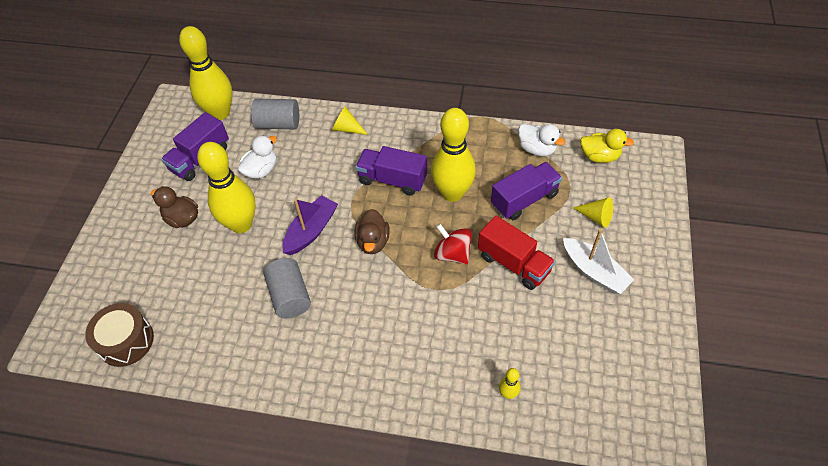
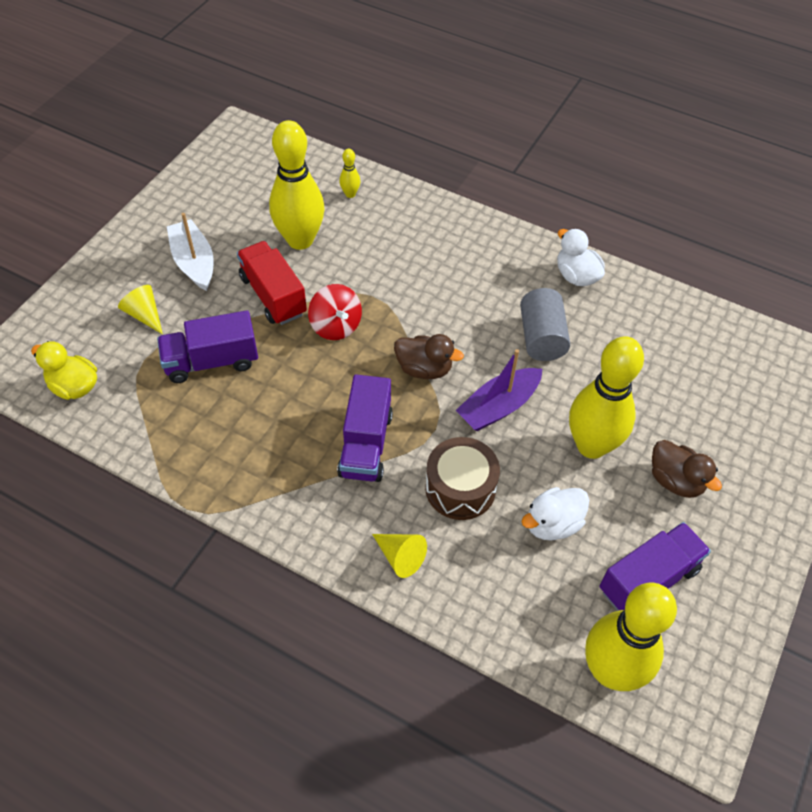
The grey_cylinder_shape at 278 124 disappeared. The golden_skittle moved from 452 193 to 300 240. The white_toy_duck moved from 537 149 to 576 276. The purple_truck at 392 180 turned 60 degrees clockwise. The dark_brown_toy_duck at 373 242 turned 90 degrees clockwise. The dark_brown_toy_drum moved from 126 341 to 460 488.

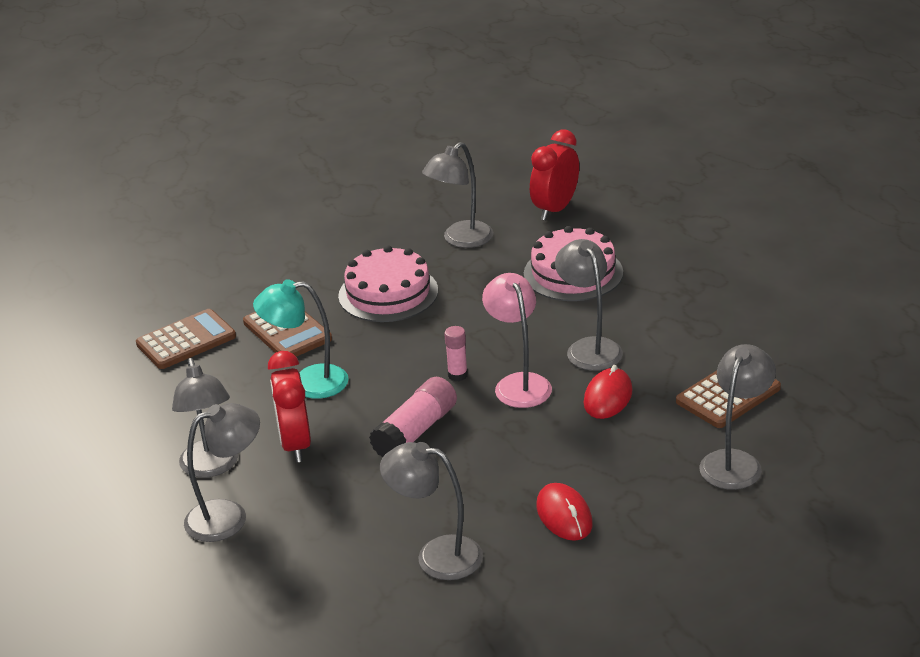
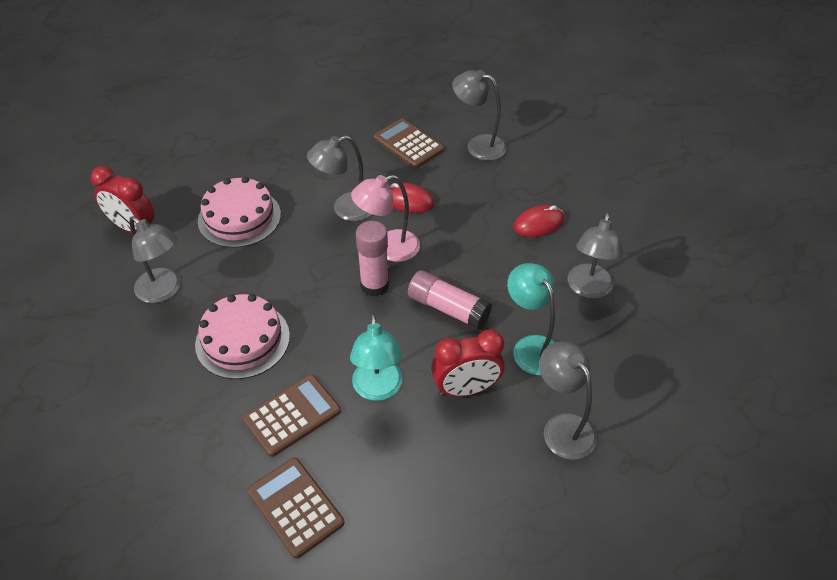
The rose-pink_stick_of_glue at 457 375 changed to 1.76 times the size. The grey_desk_lamp at 211 467 disappeared. The turquoise_desk_lamp at 531 347 appeared.

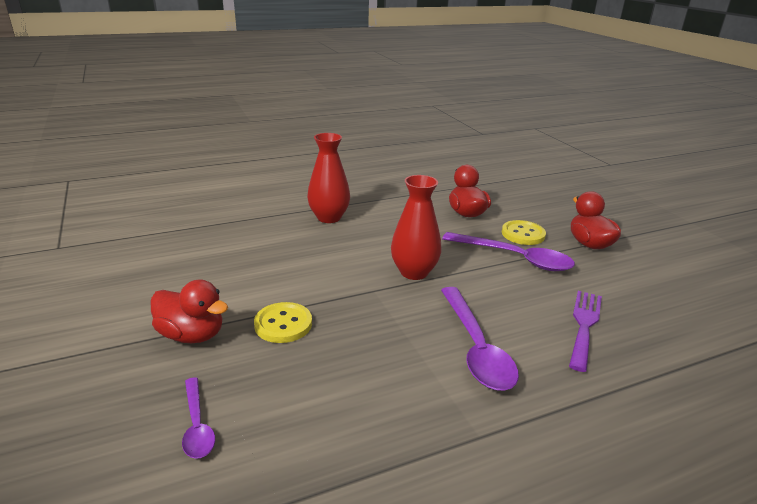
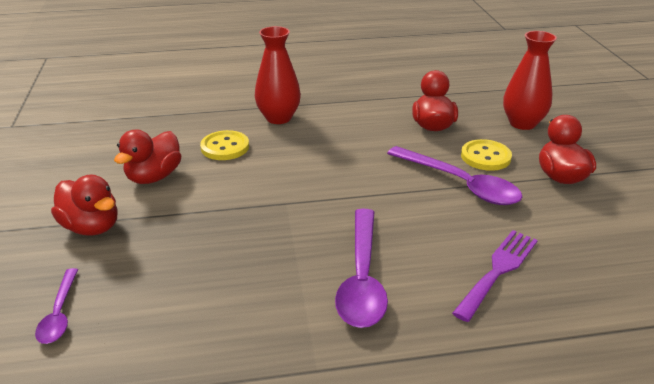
The crimson_tall_vase moved from 414 272 to 522 123. The golden_shirt_button moved from 283 324 to 225 147. The crimson_toy_duck at 154 177 appeared.

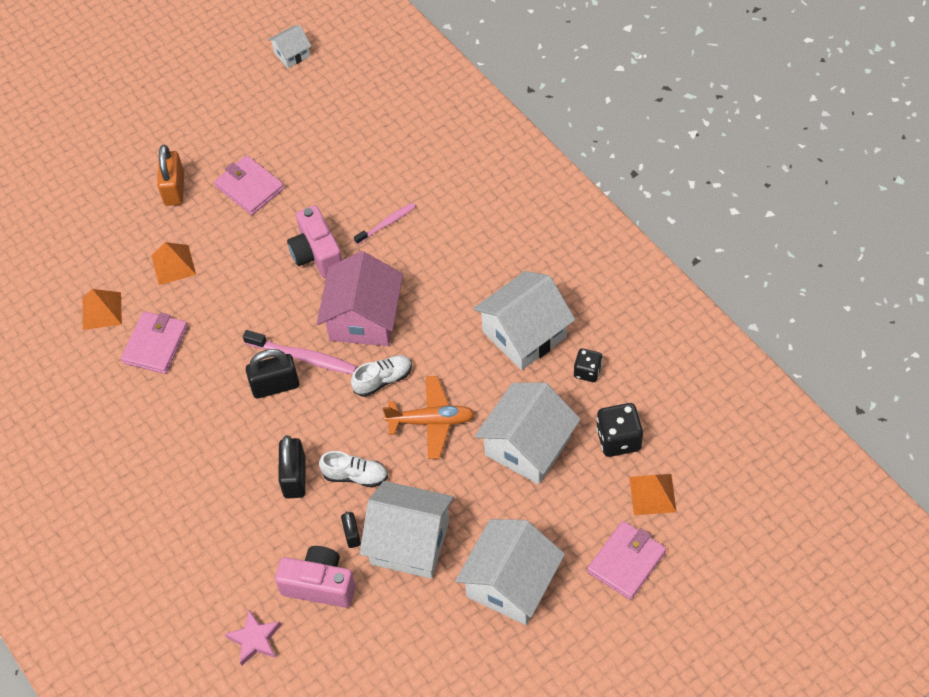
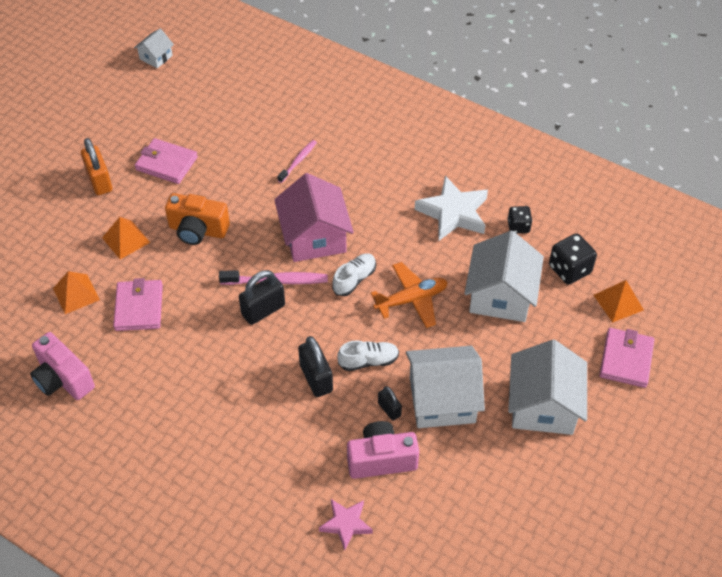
The rose-pink_photo_camera moved from 317 254 to 63 379. The white_house at 524 334 was replaced by the white_star at 453 213. The orange-coloured_photo_camera at 198 230 appeared.

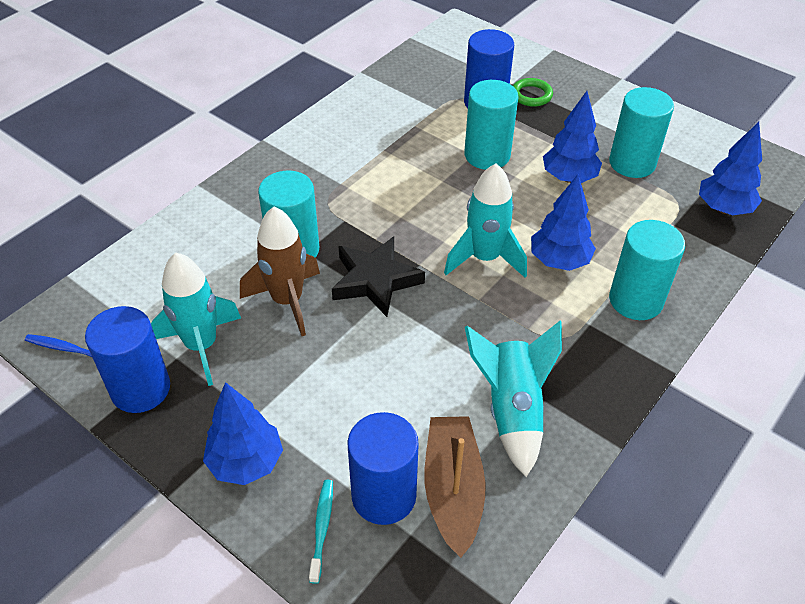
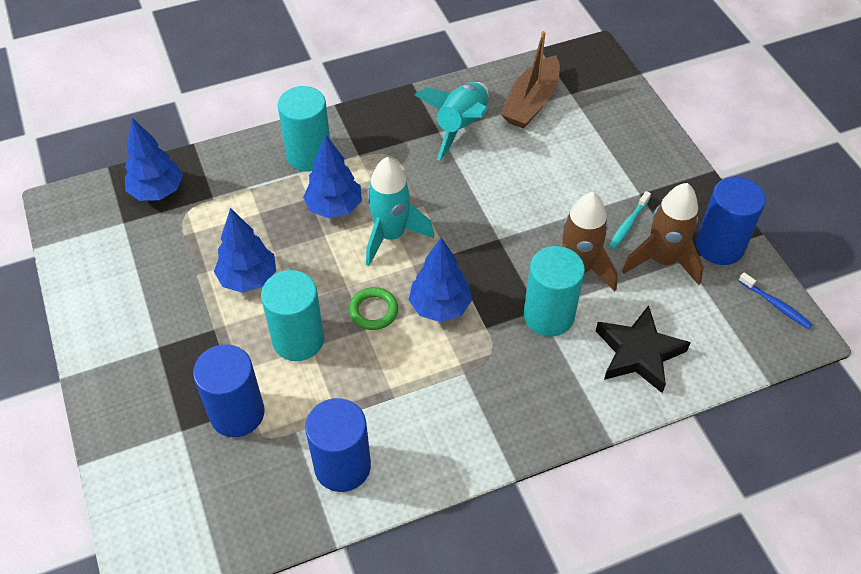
The emerald_ring moved from 531 95 to 373 311. The turquoise_cylinder_shape at 632 163 disappeared. The ebony_star moved from 375 280 to 638 353. The turquoise_rocket at 201 346 became the dark_brown_rocket at 662 261. The cobalt_fir_tree moved from 246 462 to 440 307. The cobalt_cylinder_shape moved from 384 496 to 342 466. The turquoise_dental_brush moved from 322 528 to 628 224.

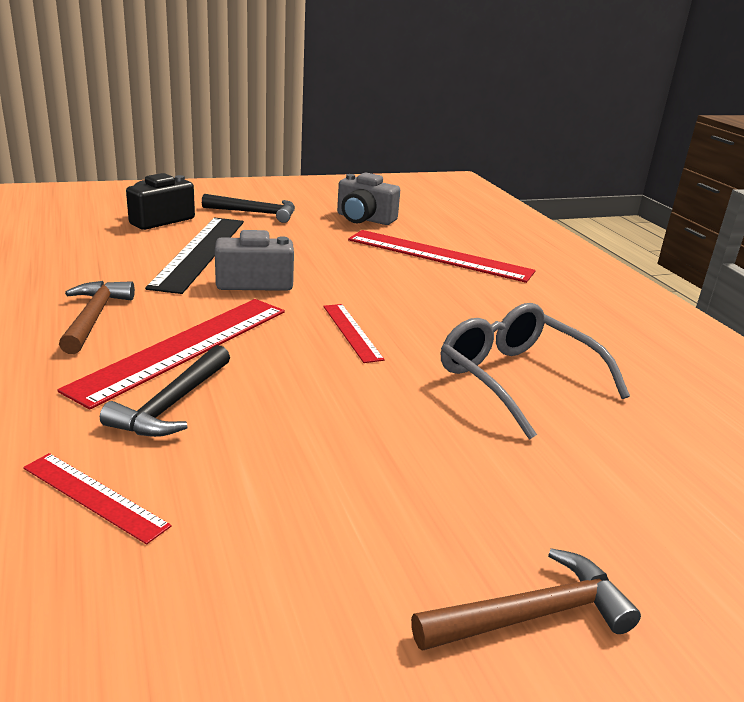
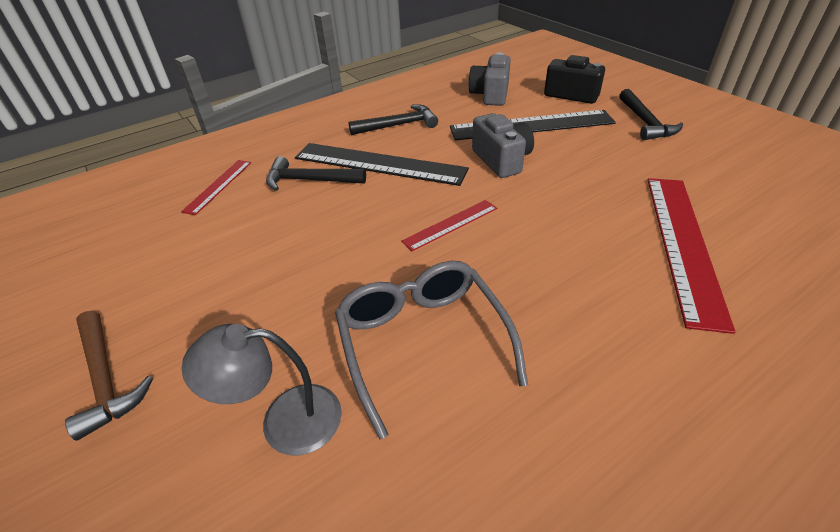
The grey_photo_camera moved from 364 219 to 490 95. The dark_brown_hammer at 94 317 became the ebony_hammer at 398 125. The crimson_measuring_stick at 184 347 became the ebony_measuring_stick at 379 163. The grey_eyeglasses at 517 379 turned 60 degrees counterclockwise. The grey_desk_lamp at 285 420 appeared.

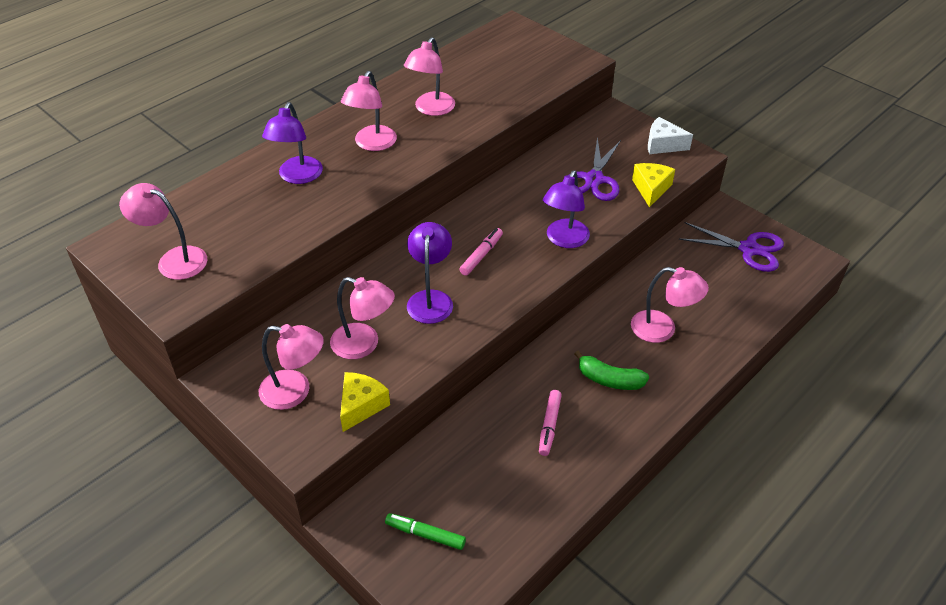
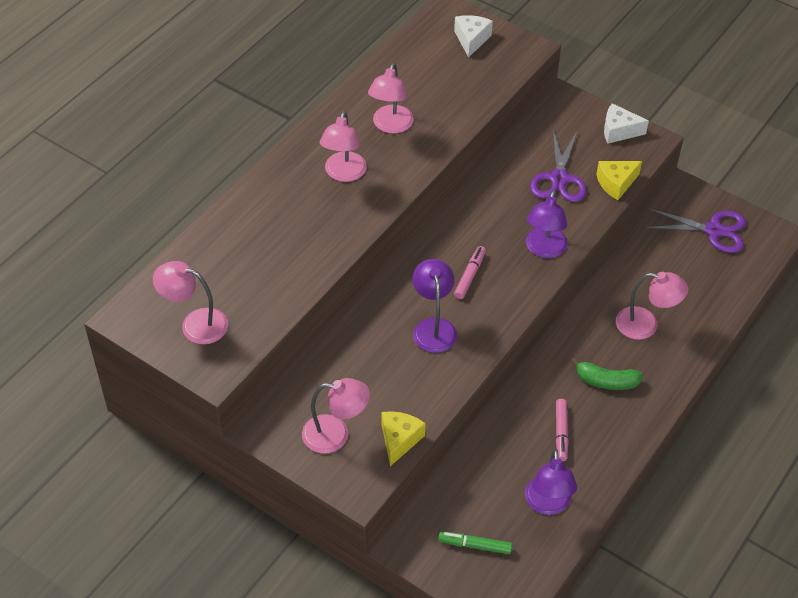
The purple_desk_lamp moved from 297 177 to 548 504. The golden_piece_of_cheese at 651 189 turned 120 degrees counterclockwise. The rose-pink_desk_lamp at 364 344 disappeared. The white_piece_of_cheese at 471 40 appeared.

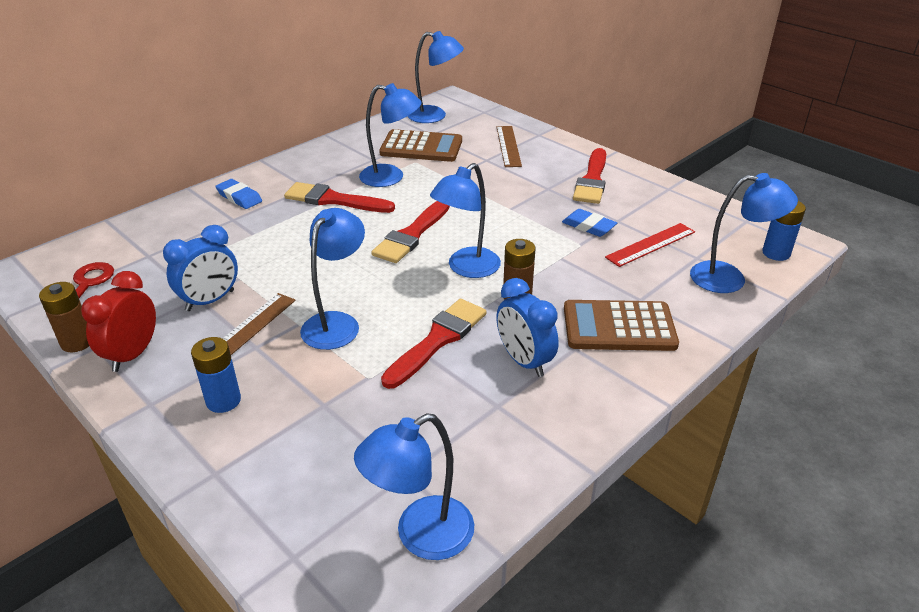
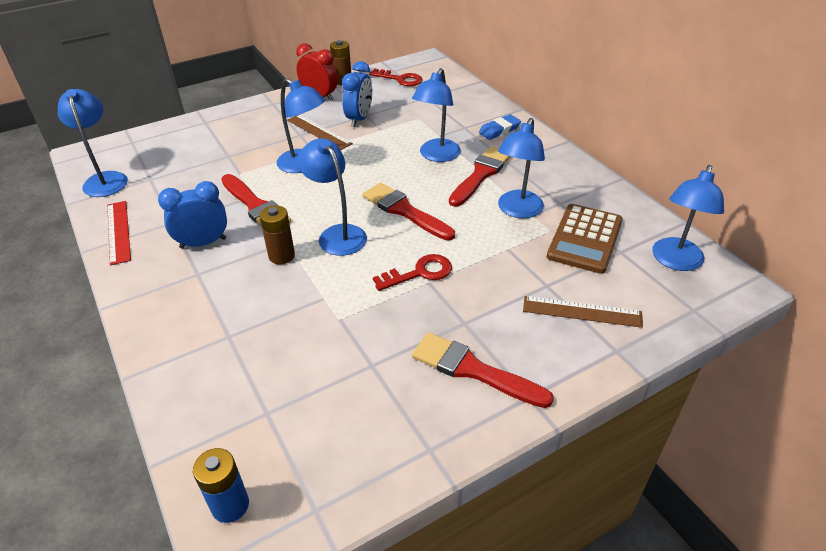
The cobalt_desk_lamp moved from 729 279 to 436 156. The cobalt_eraser at 588 226 disappeared. The crimson_measuring_stick moved from 651 244 to 118 231. The cobalt_alarm_clock at 210 301 turned 135 degrees counterclockwise. The dark_brown_adding_machine at 619 327 disappeared. The cobalt_AA_battery at 223 401 disappeared. The crimson_door_key at 419 273 appeared.

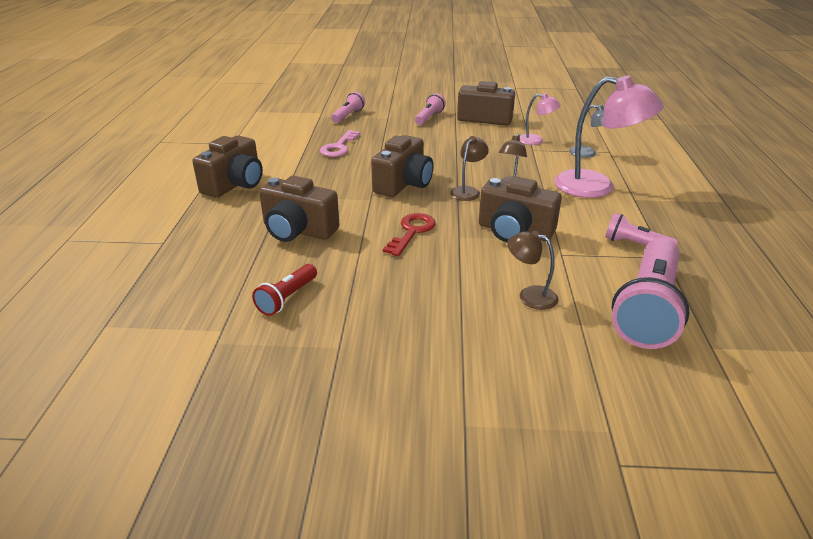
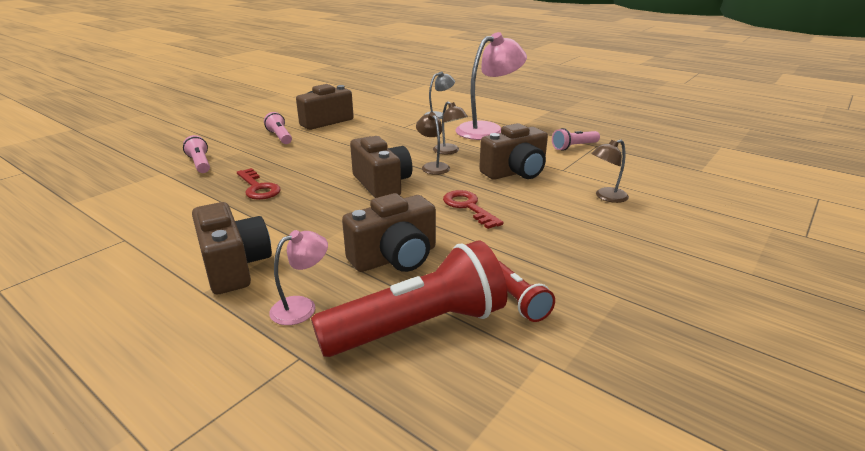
The rose-pink_desk_lamp moved from 536 141 to 302 307. The rose-pink_door_key at 339 147 became the crimson_door_key at 258 188. The rose-pink_flashlight at 648 309 disappeared. The crimson_flashlight at 419 326 appeared.

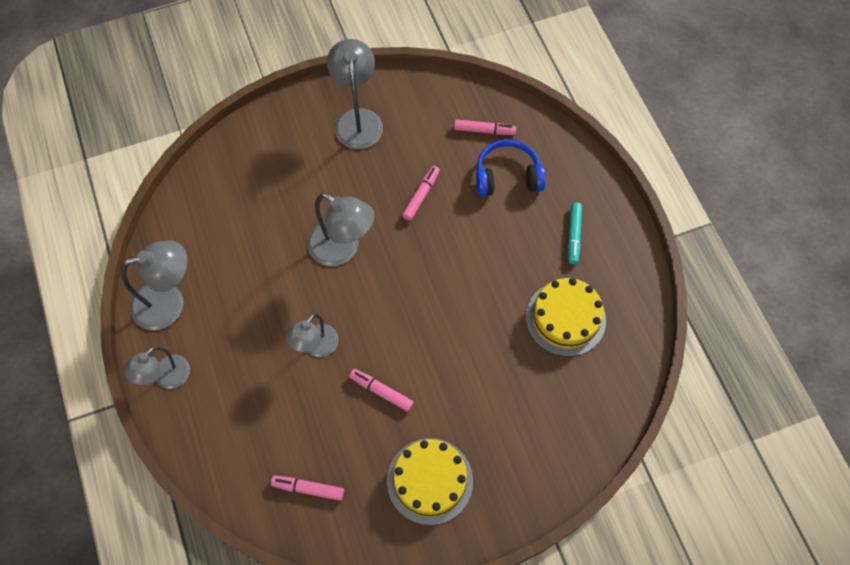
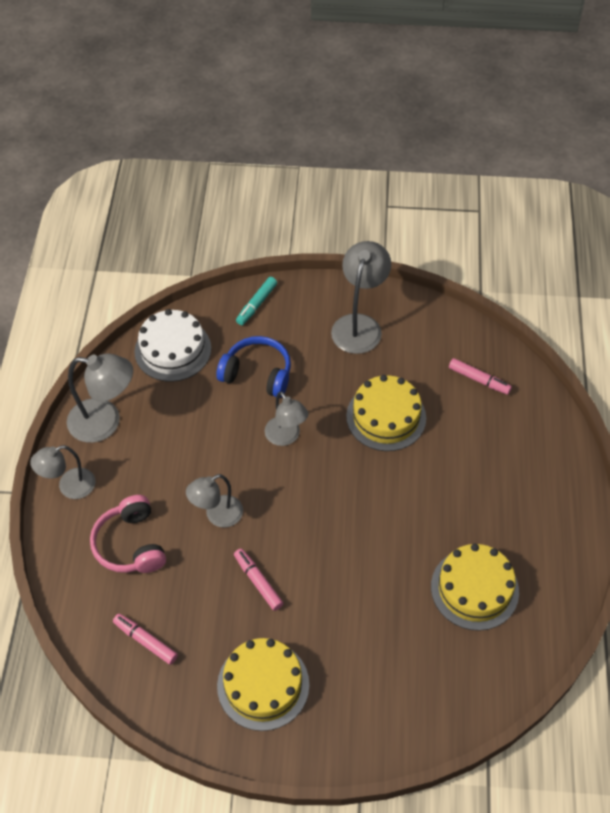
The cobalt_headset moved from 507 176 to 257 374. The rose-pink_felt_pen at 421 196 was replaced by the golden_layer_cake at 386 417. The grey_desk_lamp at 342 249 changed to 0.66 times the size. The turquoise_felt_pen moved from 574 235 to 257 304. The white_layer_cake at 173 350 appeared. The rose-pink_headset at 130 544 appeared.

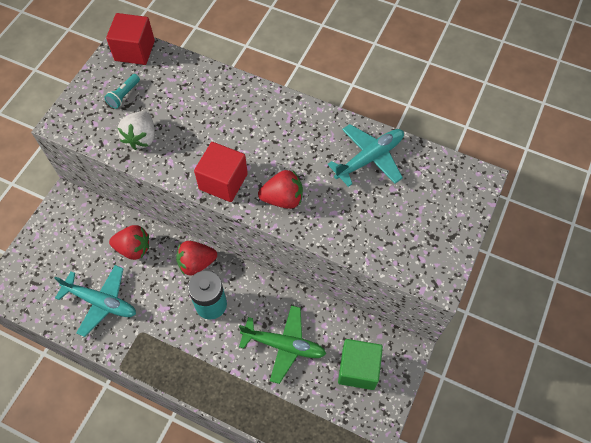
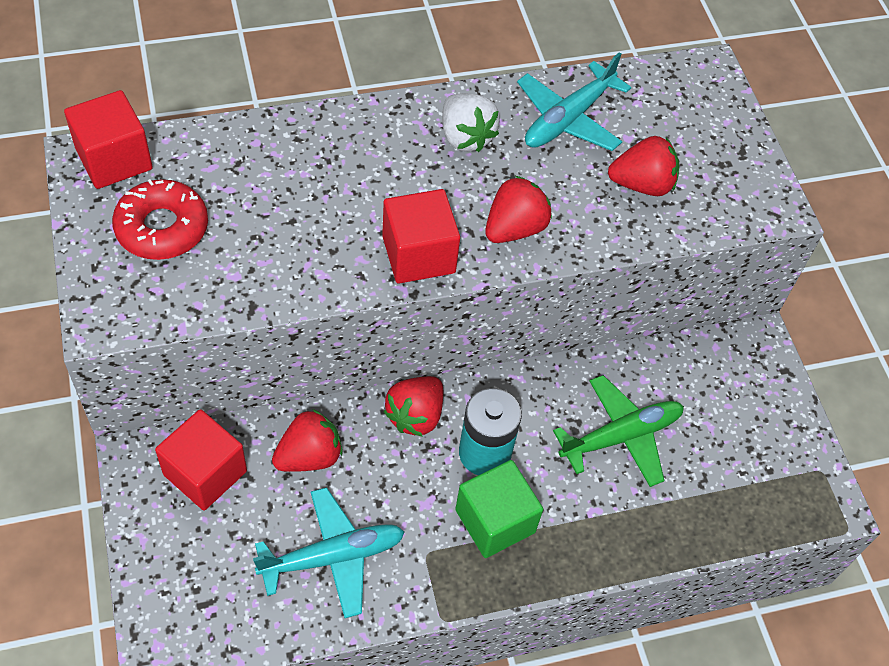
The turquoise_flashlight at 124 95 was replaced by the crimson_donut at 162 228. The white_berry moved from 141 138 to 465 137. The turquoise_aeroplane at 369 158 turned 150 degrees counterclockwise. The emerald_block moved from 358 369 to 495 521. The crimson_berry at 642 184 appeared. The crimson_block at 205 473 appeared.

